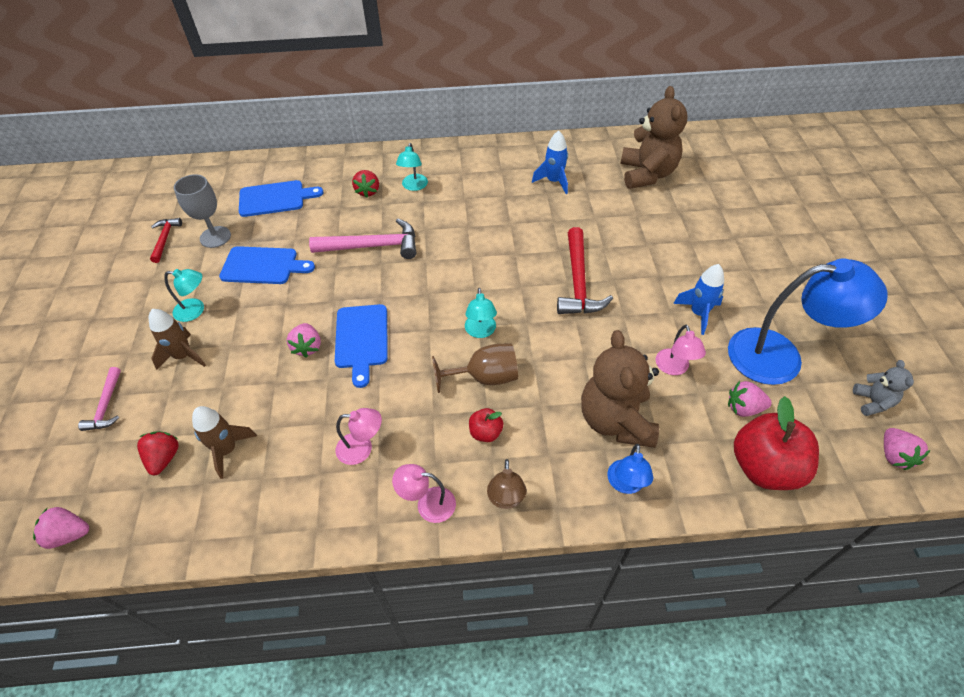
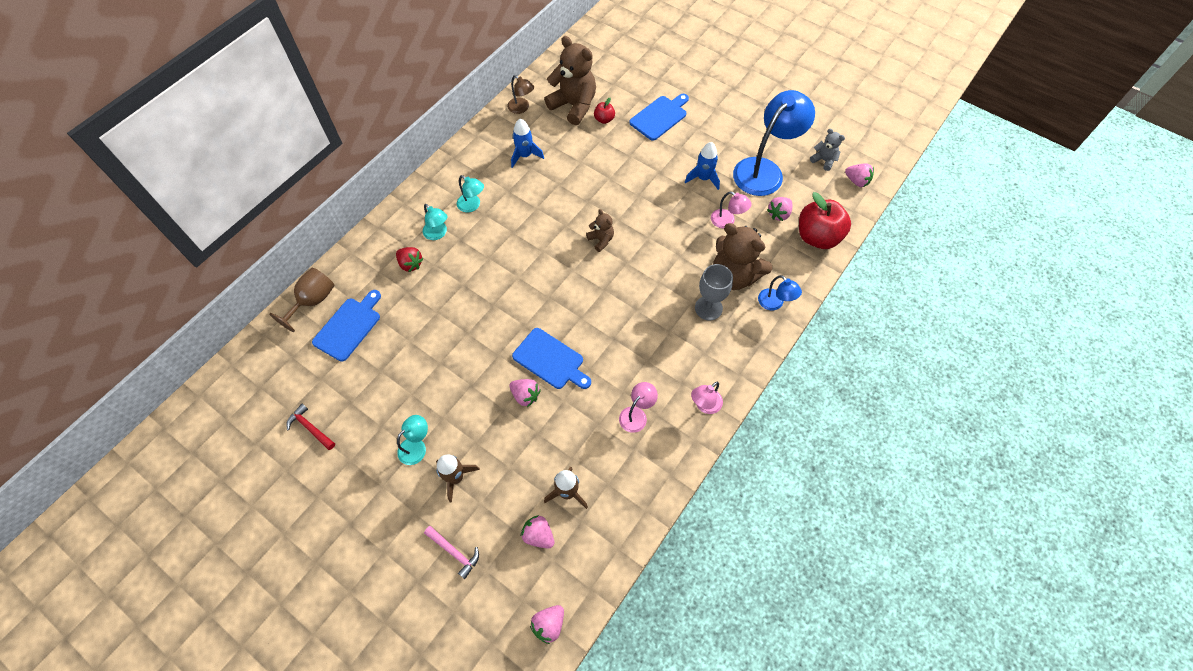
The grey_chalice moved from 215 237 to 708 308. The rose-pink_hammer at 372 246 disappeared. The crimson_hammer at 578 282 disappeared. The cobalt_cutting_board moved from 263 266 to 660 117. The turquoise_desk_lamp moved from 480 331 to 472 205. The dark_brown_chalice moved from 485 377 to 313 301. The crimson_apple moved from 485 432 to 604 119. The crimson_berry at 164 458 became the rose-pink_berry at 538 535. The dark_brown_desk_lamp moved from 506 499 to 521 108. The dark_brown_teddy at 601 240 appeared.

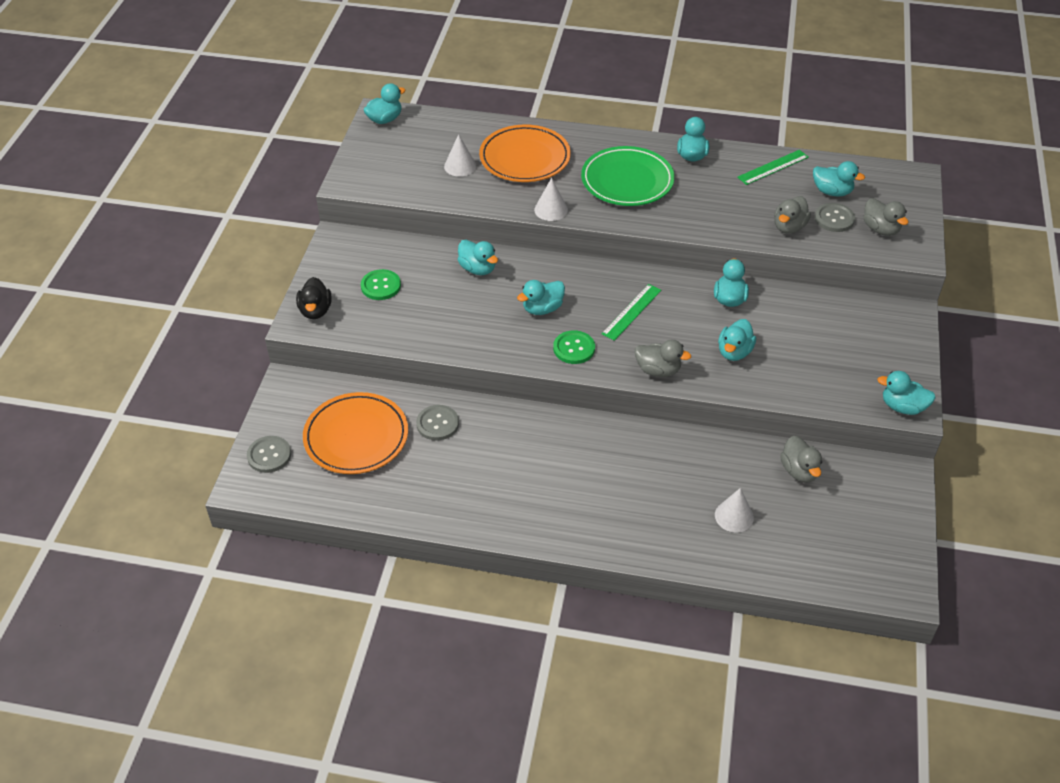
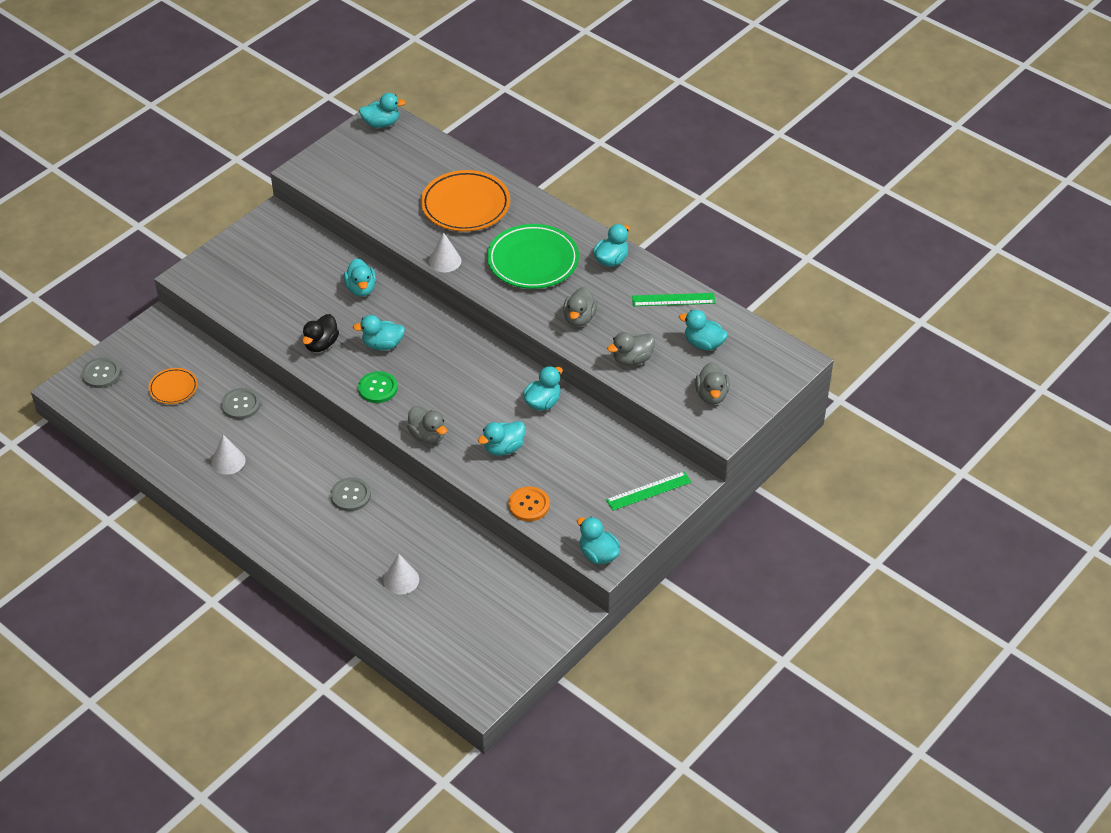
The white_cone moved from 460 166 to 228 461. The turquoise_toy_duck at 832 192 turned 150 degrees clockwise. The grey_shirt_button moved from 834 219 to 350 495. The emerald_shirt_button at 381 286 disappeared. The ebony_toy_duck moved from 315 311 to 321 344. The emerald_measuring_stick moved from 631 312 to 648 491. The orange-coloured_flat_dish at 356 437 changed to 0.52 times the size. The grey_toy_duck moved from 799 471 to 579 318. The orange-coloured_shirt_button at 529 505 appeared.

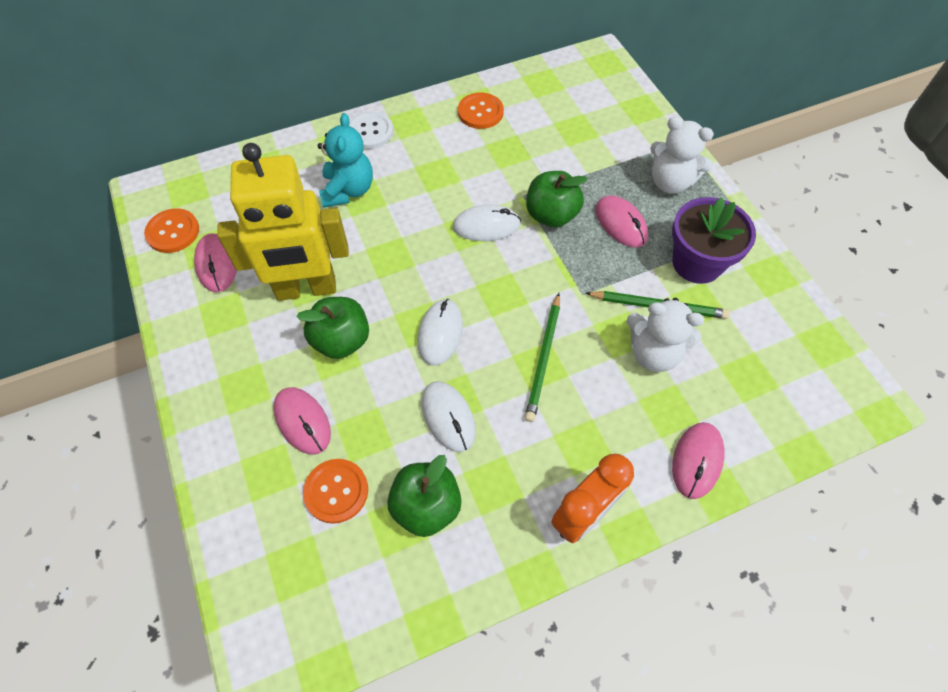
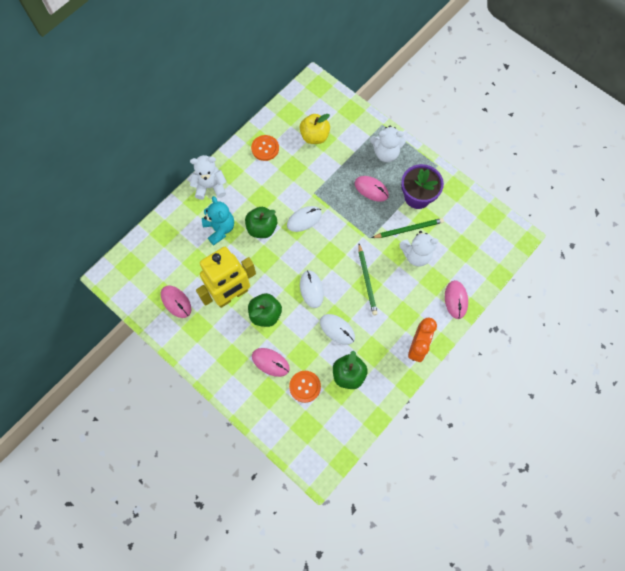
The white_shirt_button at 370 131 was replaced by the white_teddy at 210 186. The emerald_apple moved from 551 215 to 262 228. The orange-coloured_shirt_button at 173 232 disappeared. The golden_apple at 314 136 appeared.

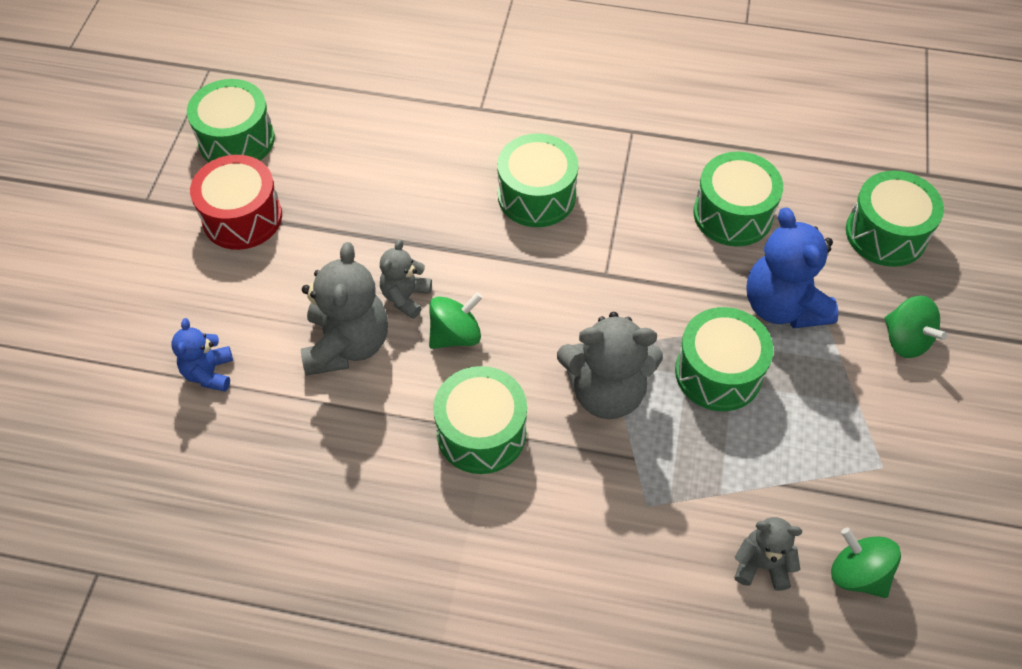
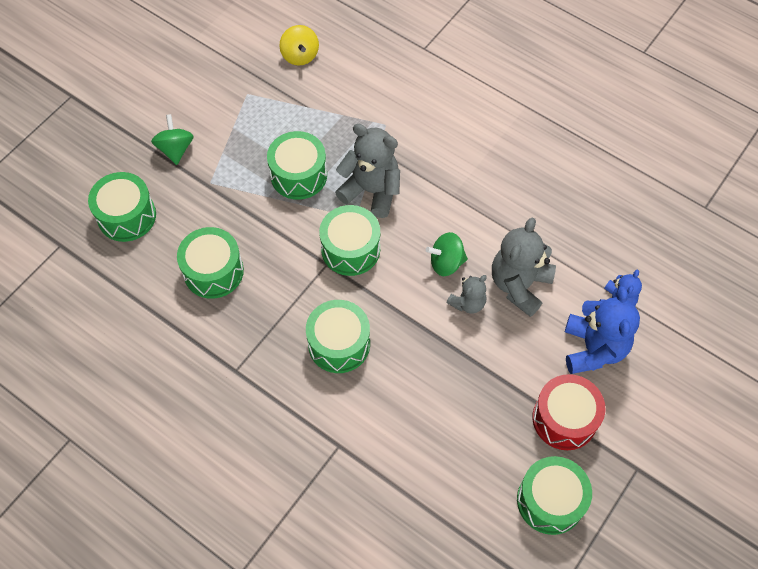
The cobalt_teddy moved from 782 306 to 593 348. The emerald_toy_drum moved from 481 432 to 350 249. The grey_teddy at 761 564 disappeared. The emerald_spinning_top at 857 574 became the golden_spinning_top at 300 55.

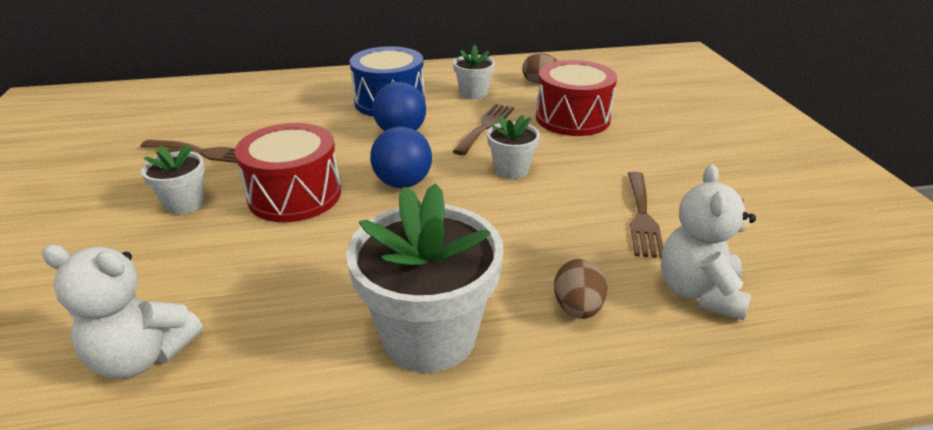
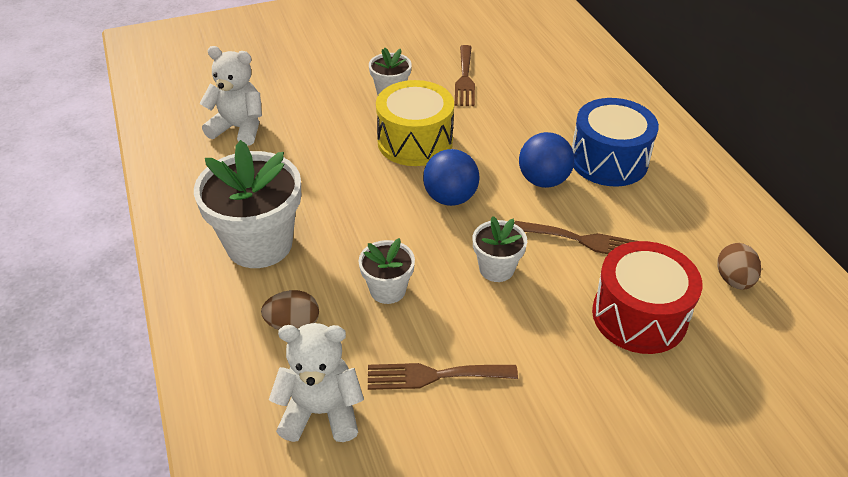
The white_potted_plant moved from 473 93 to 387 290. The crimson_toy_drum at 295 195 became the golden_toy_drum at 415 141. The white_teddy at 142 356 turned 105 degrees clockwise.

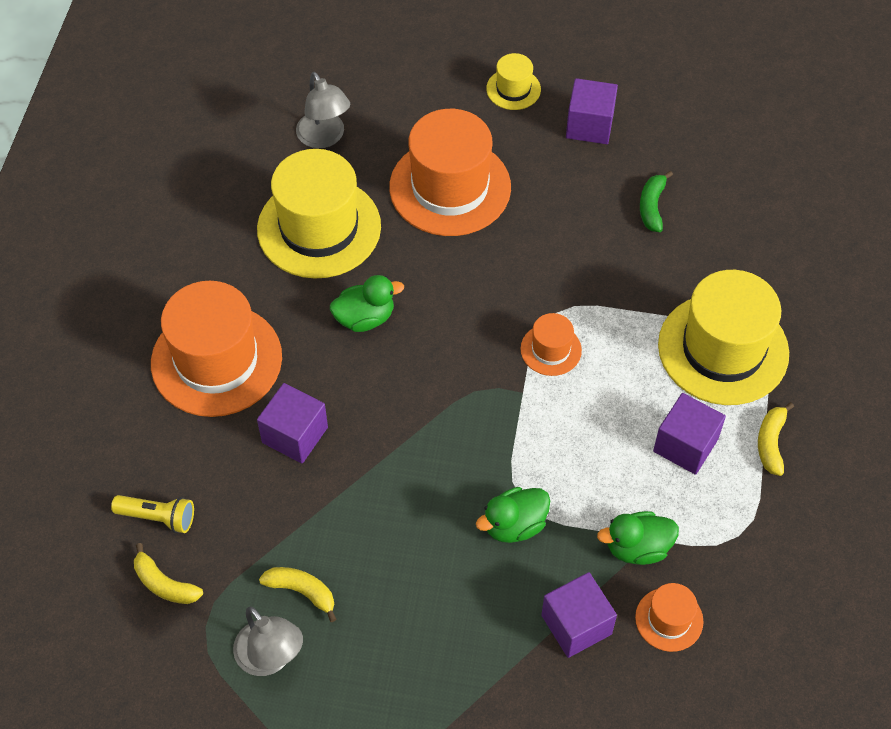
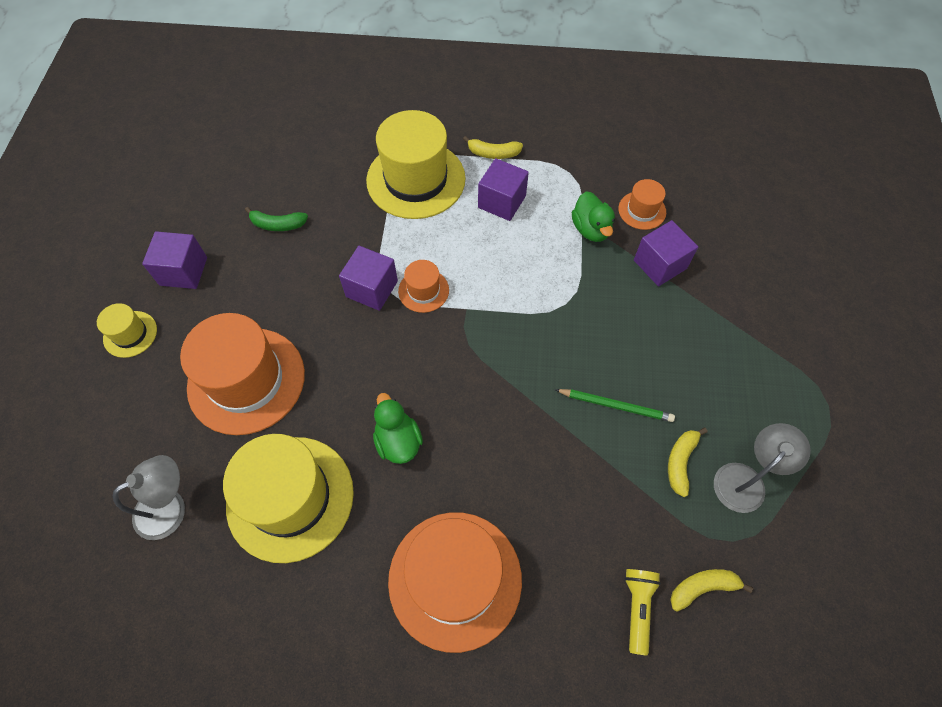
The purple_block moved from 295 435 to 372 289. The emerald_toy_duck at 514 525 disappeared. The golden_banana at 164 584 turned 135 degrees counterclockwise. The emerald_pencil at 616 405 appeared.

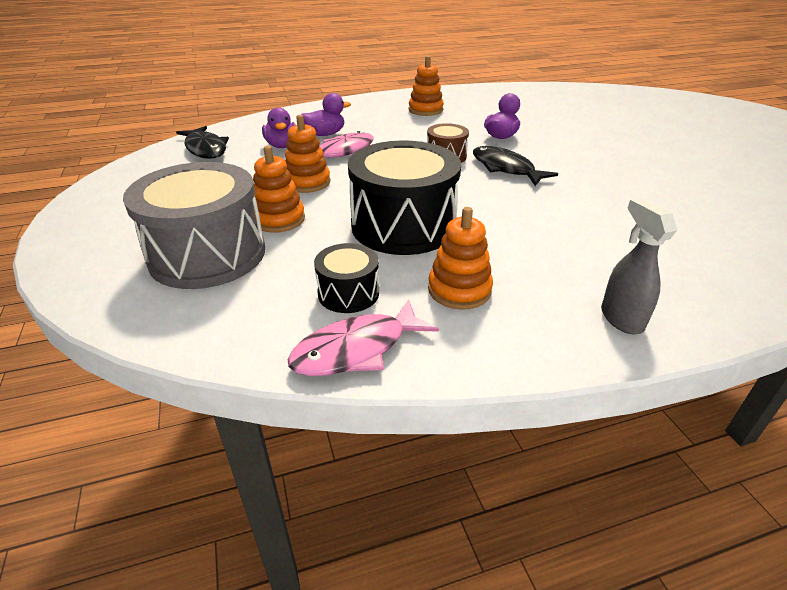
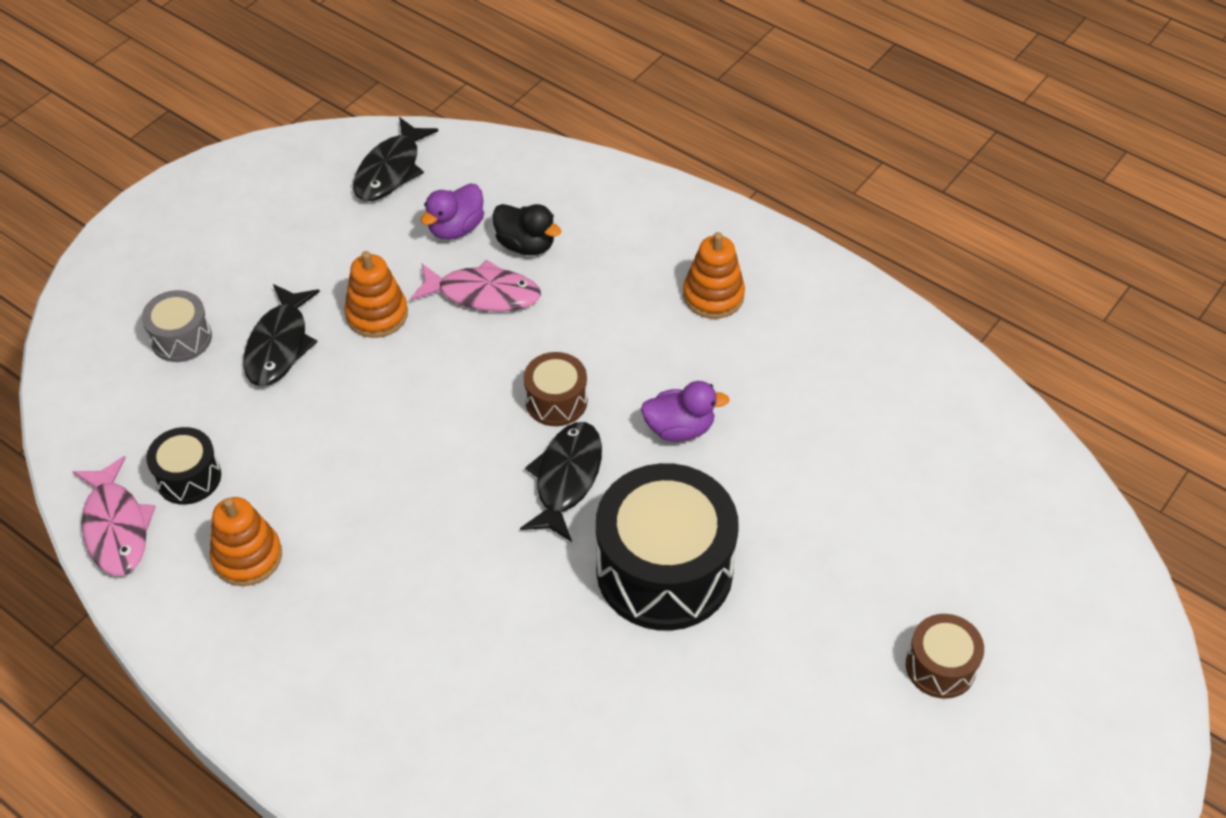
The purple_toy_duck at 325 134 became the ebony_toy_duck at 526 245. The ebony_toy_drum moved from 403 226 to 664 570. The orange-coloured_stacking_rings at 278 219 was replaced by the ebony_fish_figure at 279 345. The grey_toy_drum at 207 254 changed to 0.49 times the size. The grey_sprayer at 621 319 disappeared. The rose-pink_fish_figure at 356 349 turned 135 degrees counterclockwise. The dark_brown_toy_drum at 940 666 appeared.

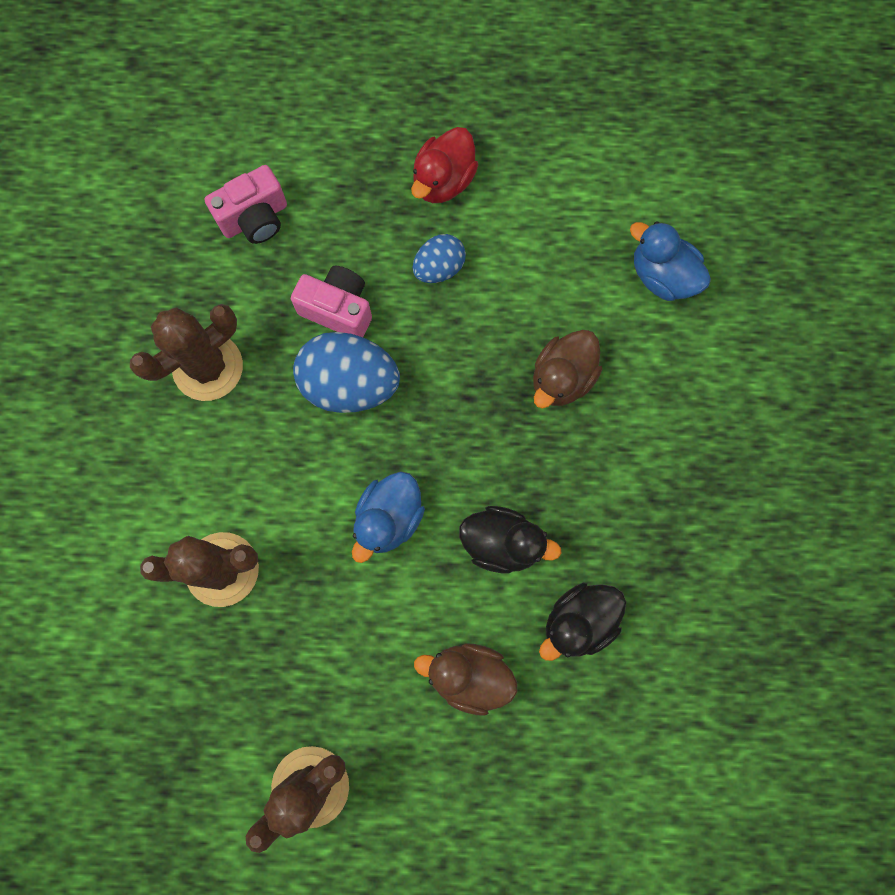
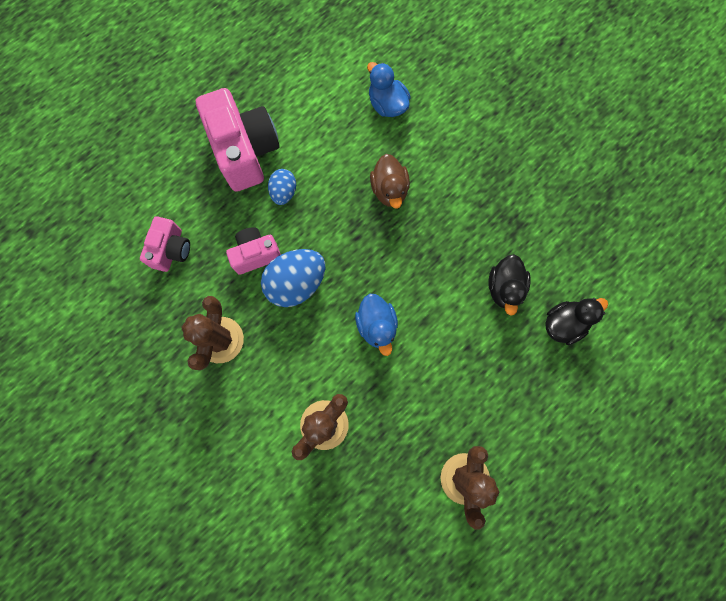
The crimson_toy_duck at 443 181 was replaced by the rose-pink_photo_camera at 245 151. The cobalt_toy_duck at 662 276 turned 60 degrees clockwise. The ebony_toy_duck moved from 502 543 to 564 323. The dark_brown_toy_duck at 469 676 disappeared.

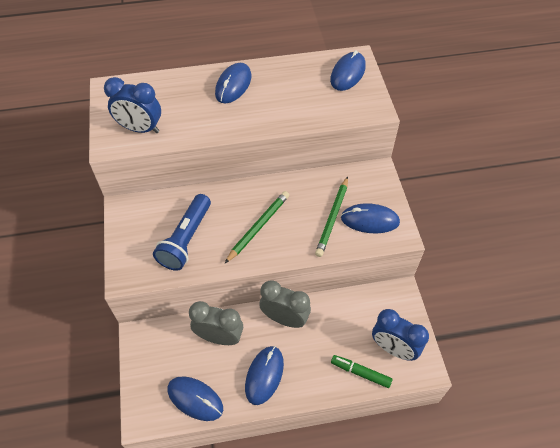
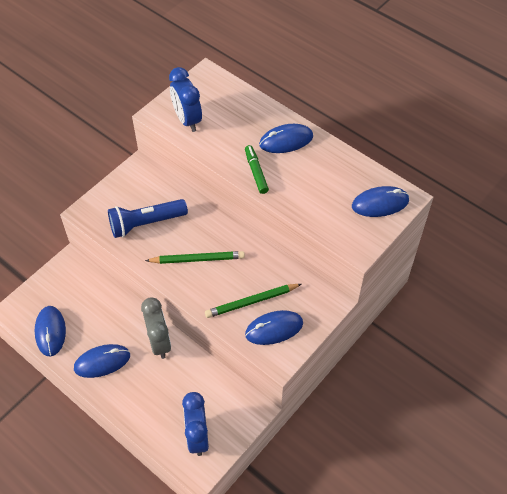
The cobalt_PC_mouse at 370 220 turned 75 degrees counterclockwise. The grey_alarm_clock at 219 337 disappeared. The emerald_felt_pen moved from 360 373 to 256 172.

